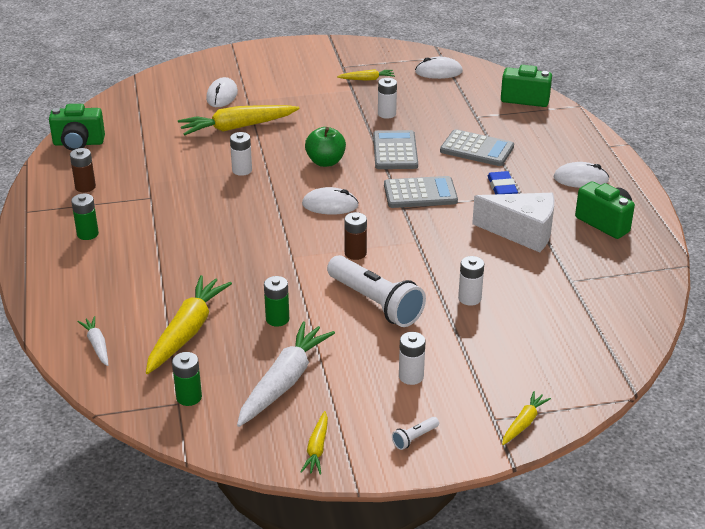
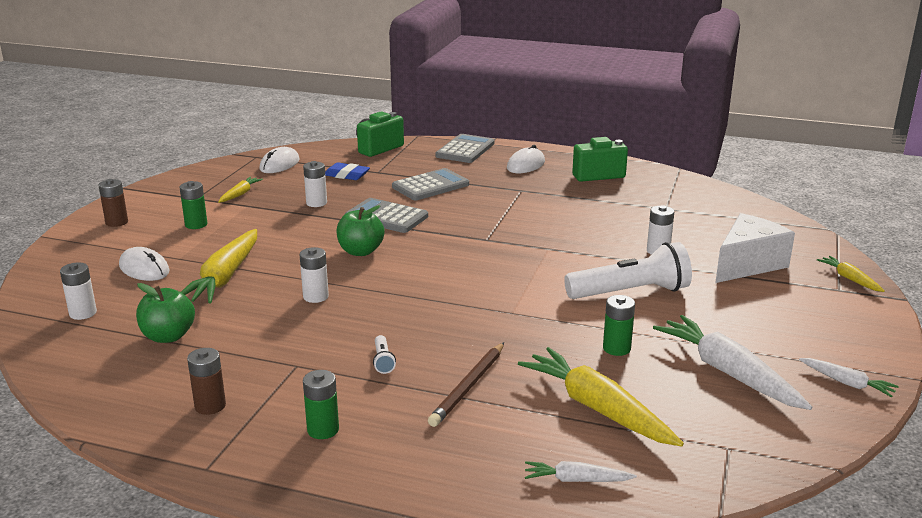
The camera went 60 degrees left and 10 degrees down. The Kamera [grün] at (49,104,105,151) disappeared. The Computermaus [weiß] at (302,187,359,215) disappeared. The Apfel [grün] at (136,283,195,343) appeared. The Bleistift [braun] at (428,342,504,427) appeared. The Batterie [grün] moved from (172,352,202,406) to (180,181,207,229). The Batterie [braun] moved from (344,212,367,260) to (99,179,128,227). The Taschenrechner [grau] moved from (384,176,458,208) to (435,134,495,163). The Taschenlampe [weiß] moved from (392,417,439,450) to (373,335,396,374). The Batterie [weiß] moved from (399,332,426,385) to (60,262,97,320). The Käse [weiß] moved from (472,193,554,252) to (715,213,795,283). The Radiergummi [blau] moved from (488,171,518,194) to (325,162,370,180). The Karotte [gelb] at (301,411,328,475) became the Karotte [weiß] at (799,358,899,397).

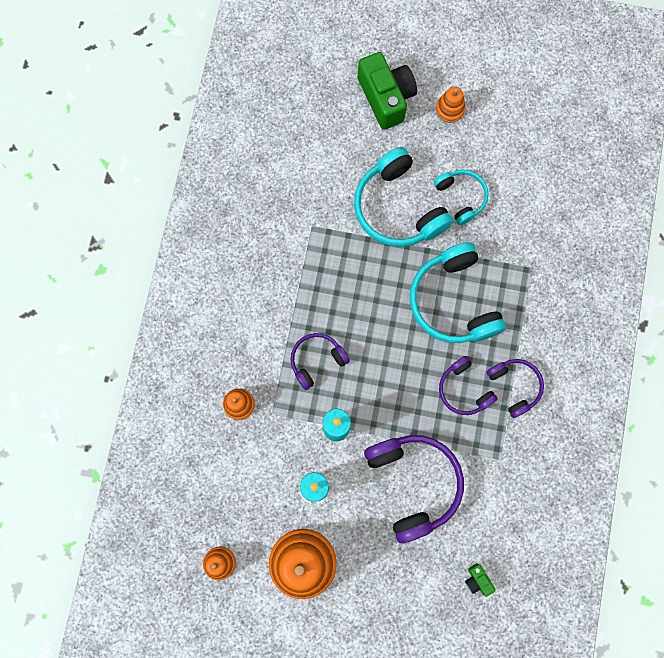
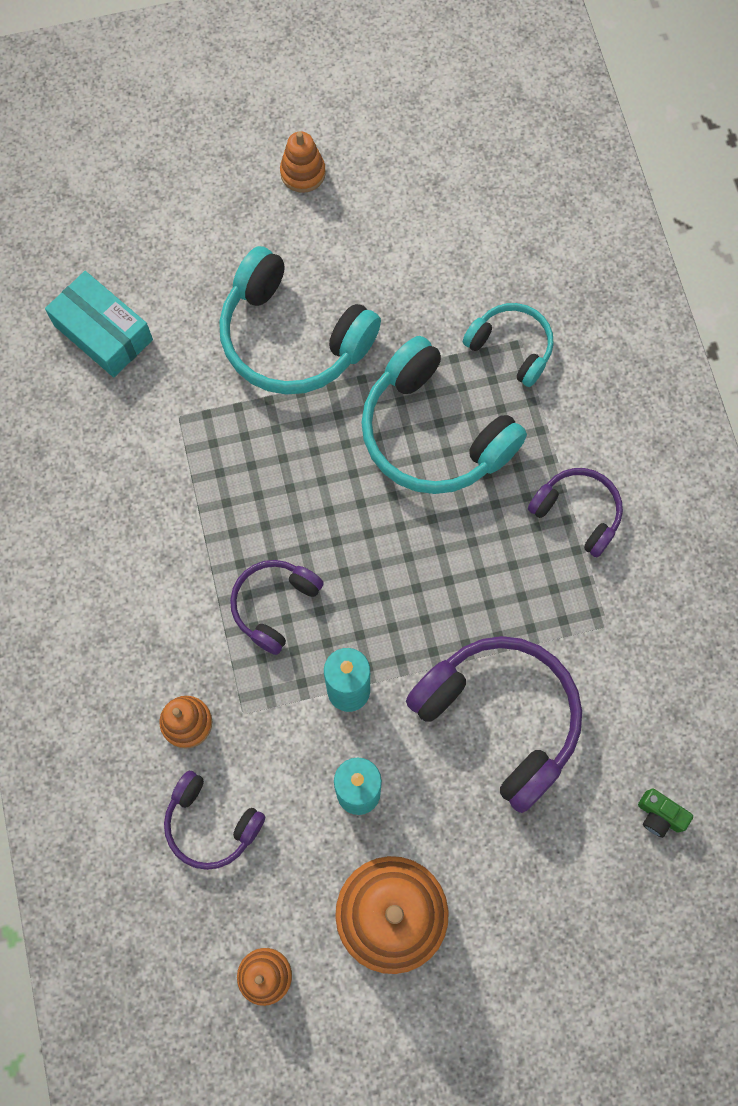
The camera went 25 degrees left and 5 degrees down. The Kamera [grün] at (358,52,417,130) disappeared. The Schachtel [türkis] at (45,271,153,377) appeared. The Kopfhörer [türkis] moved from (434,170,488,225) to (463,303,554,387). The Kopfhörer [lila] moved from (439,356,498,415) to (164,771,265,870).

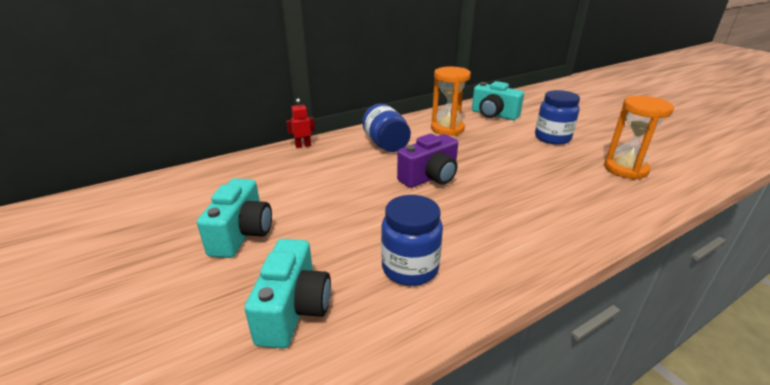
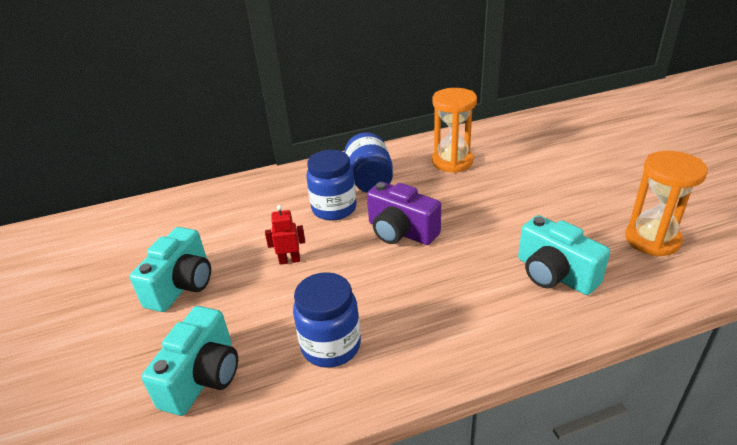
The camera went 15 degrees right and 5 degrees up. The Roboter [rot] moved from (286,98,315,148) to (265,205,305,265). The Kamera [türkis] moved from (472,81,524,120) to (518,215,610,295). The Einmachglas [blau] moved from (535,90,580,145) to (306,150,356,221). The Kamera [lila] at (397,134,458,188) turned 60 degrees clockwise.

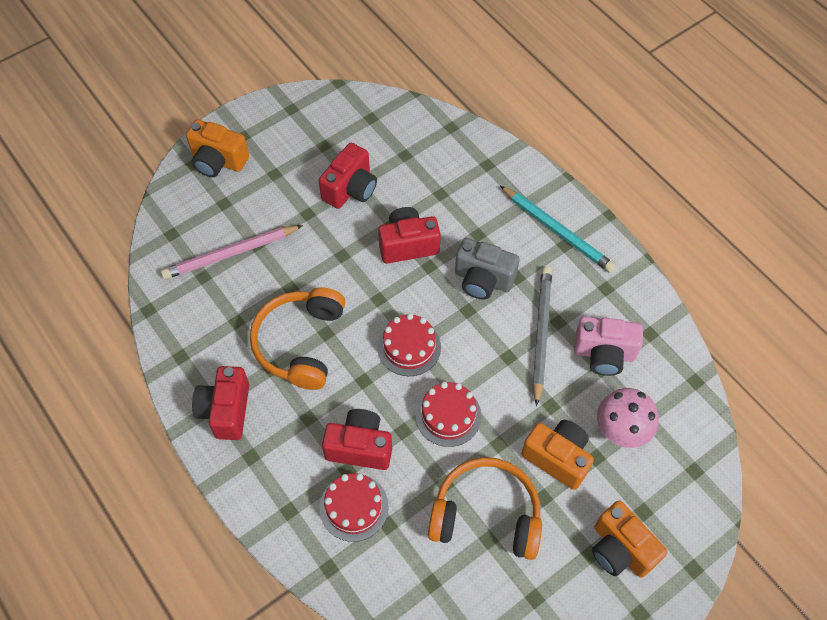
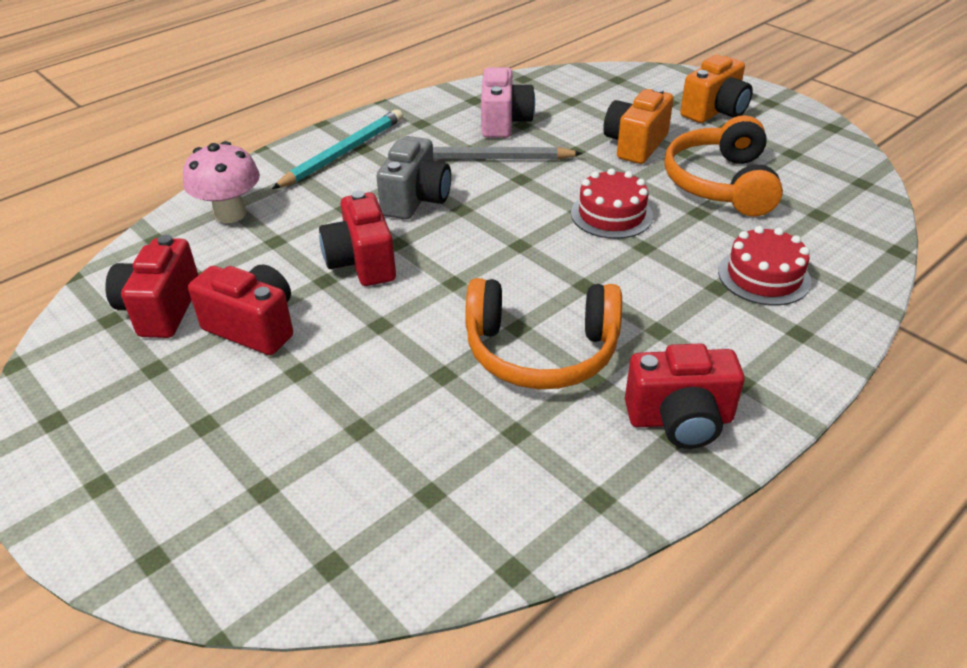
The camera went 95 degrees left and 20 degrees down. The Bleistift [rosa] at (161,225,303,279) disappeared. The Kamera [orange] at (186,119,249,177) disappeared. The Kuchen [rot] at (378,313,441,376) disappeared. The Kamera [rot] moved from (322,409,392,470) to (105,235,198,338). The Pilz [rosa] moved from (597,388,659,448) to (183,141,260,223).

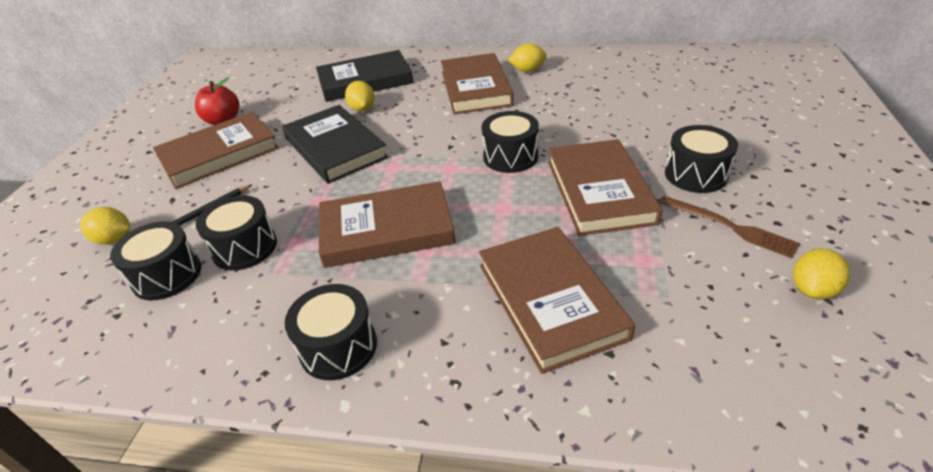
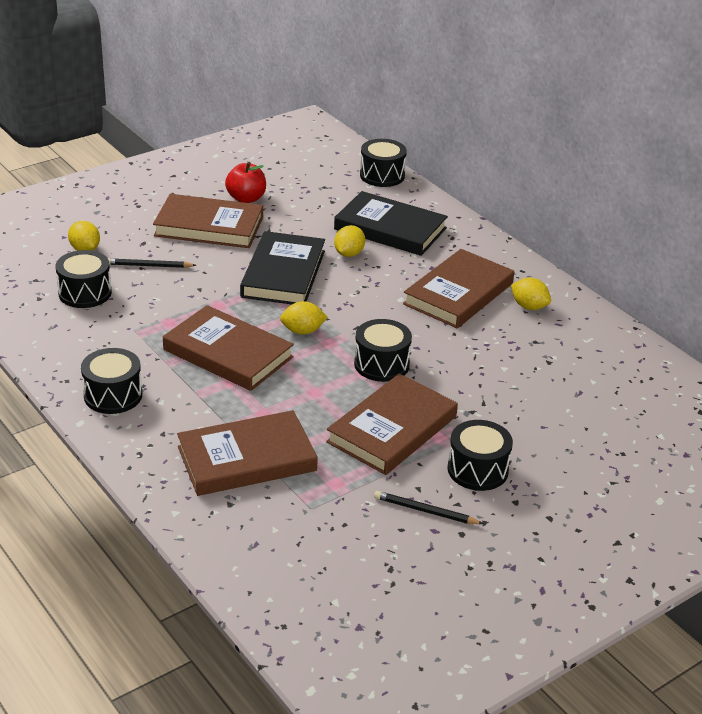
The camera went 40 degrees right and 5 degrees down. The Trommel [schwarz] moved from (196,195,277,270) to (360,139,407,187). The Zitrone [gelb] moved from (793,249,850,299) to (280,301,328,335). The Gabel [braun] at (659,196,800,258) was replaced by the Bleistift [schwarz] at (374,491,483,524). The Buch [braun] at (479,227,635,374) turned 45 degrees clockwise.

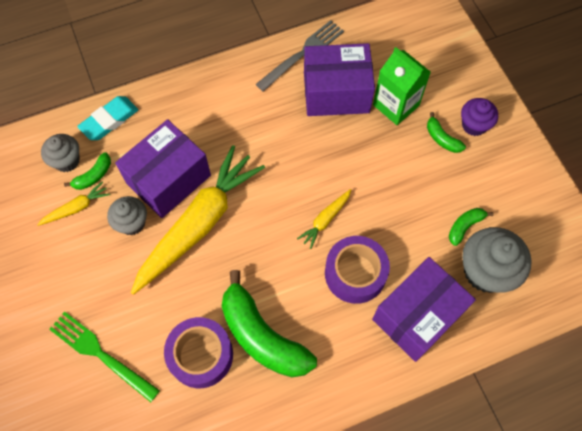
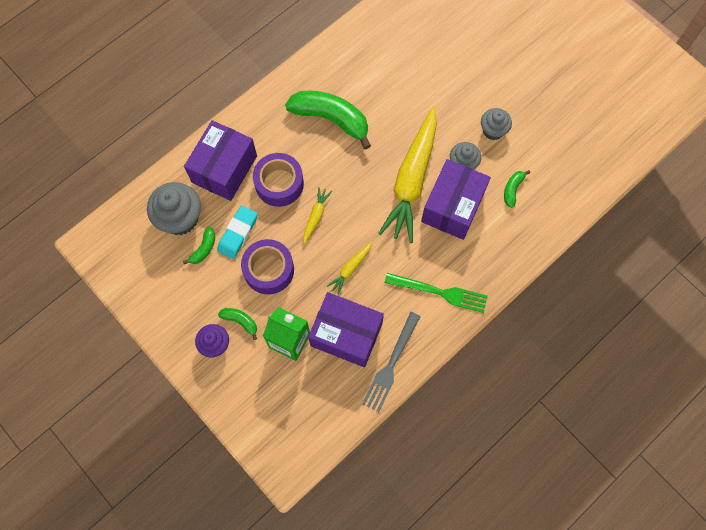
The camera went 160 degrees right and 5 degrees up. The Karotte [gelb] moved from (37,181,110,226) to (327,242,372,295). The Muffin [grau] moved from (41,134,80,172) to (481,108,512,140). The Gabel [grün] moved from (49,311,160,402) to (385,273,488,313). The Radiergummi [türkis] moved from (77,96,138,140) to (217,205,258,259). The Klebeband [lila] moved from (164,317,233,388) to (241,239,294,294). The Schachtel [lila] at (304,43,375,116) turned 45 degrees clockwise.

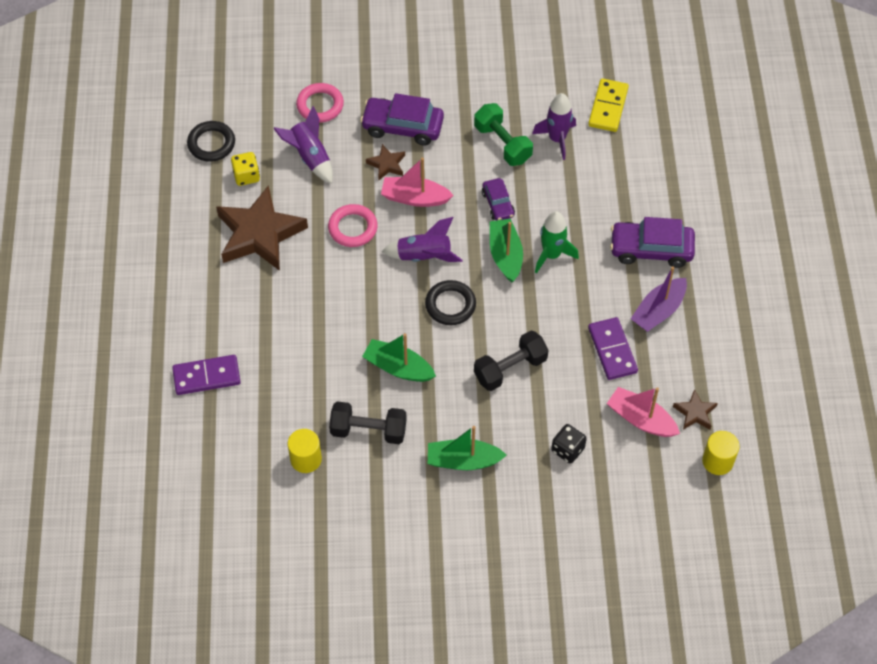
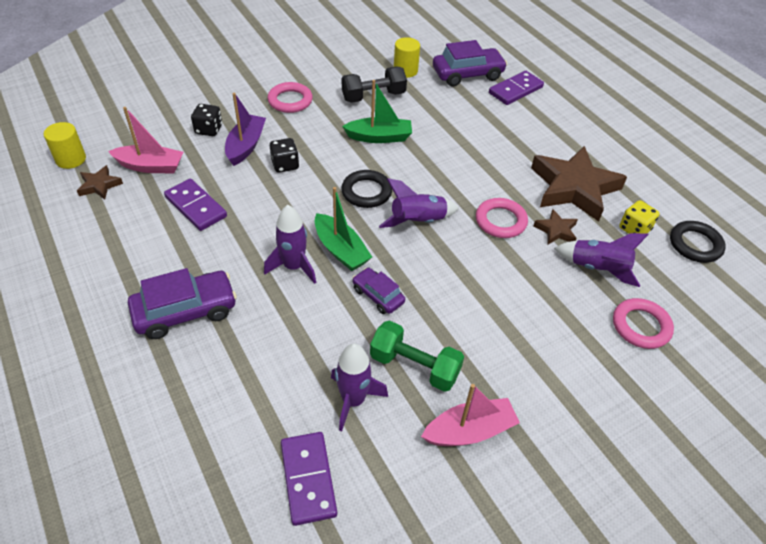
The camera went 150 degrees right and 10 degrees down. The Auto [lila] moved from (360,93,444,146) to (433,40,507,86). The Stern [braun] moved from (366,144,405,180) to (534,209,578,244). The Boot [rosa] moved from (381,158,454,207) to (421,384,520,446). The Boot [lila] moved from (631,266,687,332) to (225,93,266,166). The Boot [grün] at (428,426,507,470) was replaced by the Ring [rosa] at (268,82,313,113). The Hantel [schwarz] at (474,331,549,391) was replaced by the Spielwürfel [schwarz] at (270,138,299,173). The Rakete [grün] at (535,211,579,273) became the Rakete [lila] at (264,205,316,284). The Dominostein [gelb] at (588,78,629,132) became the Dominostein [lila] at (281,432,337,526).

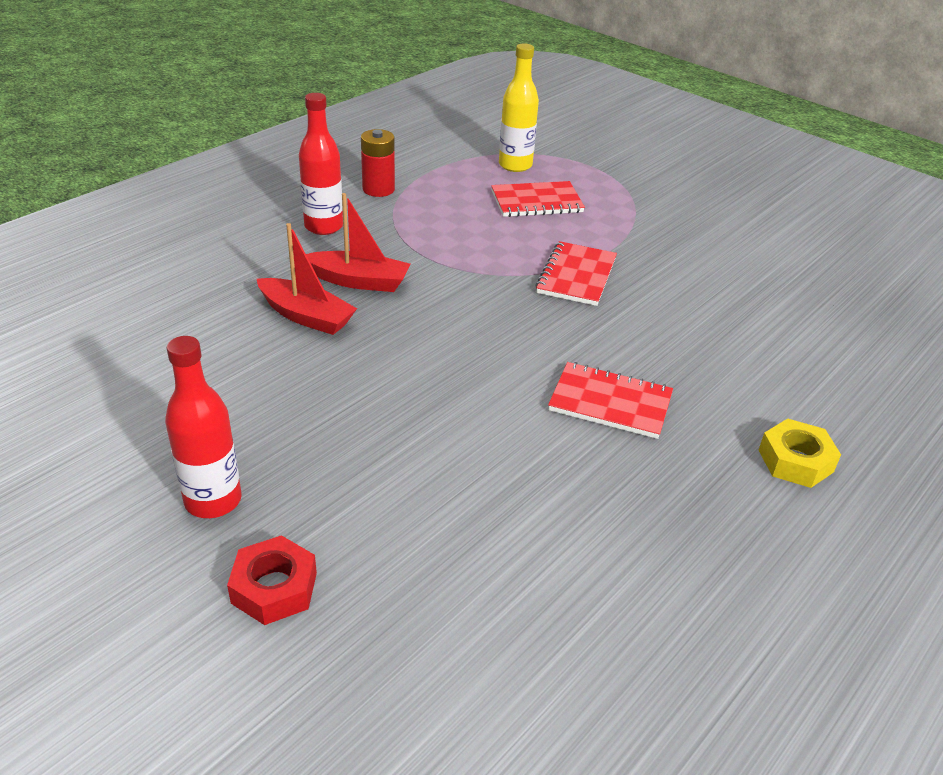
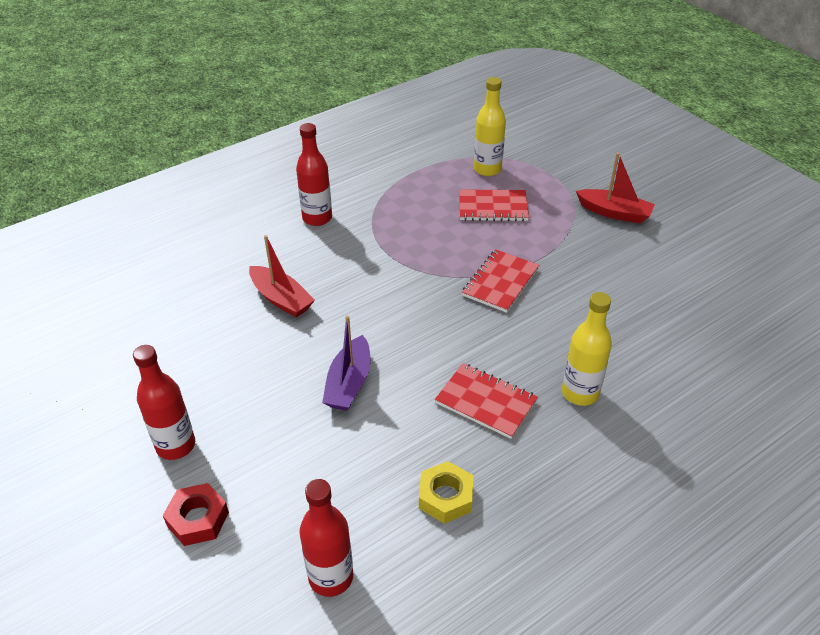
The camera went 15 degrees right and 5 degrees up. The Batterie [rot] at (361,129,395,197) disappeared. The Flasche [rot] at (299,479,353,597) appeared. The Boot [lila] at (322,316,371,411) appeared. The Flasche [gelb] at (562,292,612,406) appeared. The Boot [rot] moved from (306,193,410,292) to (576,153,655,224). The Sechskantmutter [gelb] moved from (759,418,841,488) to (419,461,473,524).

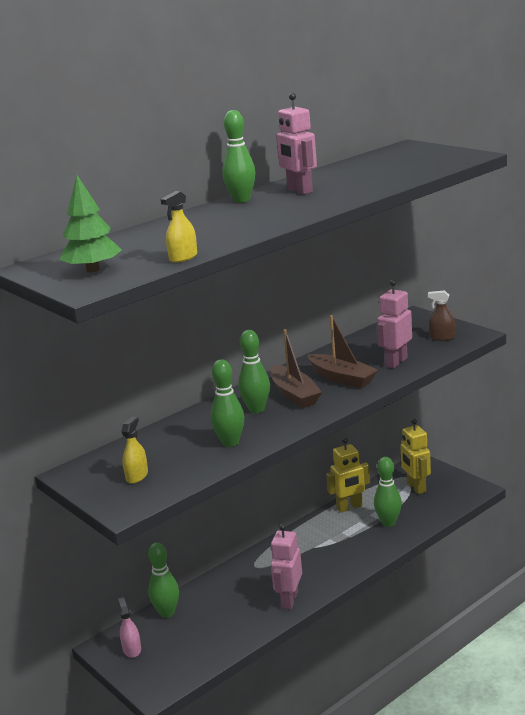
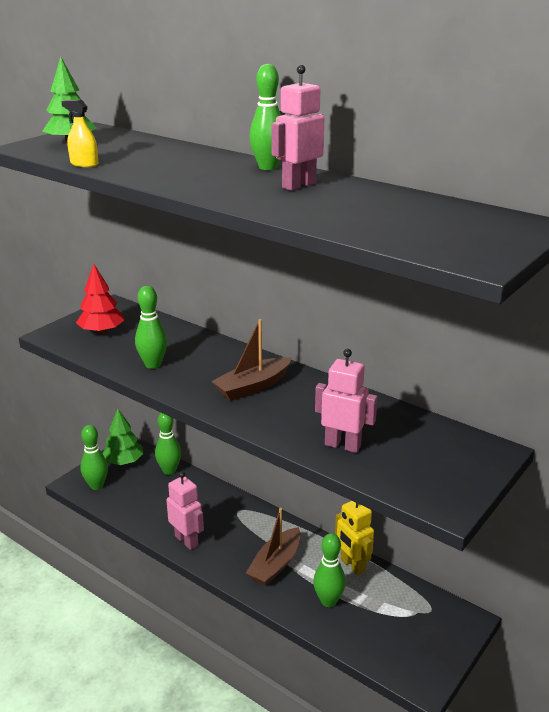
The camera went 75 degrees right and 5 degrees up. The Roboter [gelb] at (400,419,431,494) disappeared. The Sprühflasche [braun] at (428,290,455,341) disappeared. The Bowlingkegel [grün] moved from (238,330,270,413) to (80,425,108,490). The Boot [braun] moved from (307,315,378,388) to (246,508,300,586). The Sprühflasche [rosa] at (118,597,141,658) was replaced by the Baum [grün] at (103,409,143,465). The Sprühflasche [gelb] at (121,417,148,484) was replaced by the Baum [rot] at (76,264,124,334). The Roboter [rosa] at (271,524,302,609) turned 45 degrees clockwise.

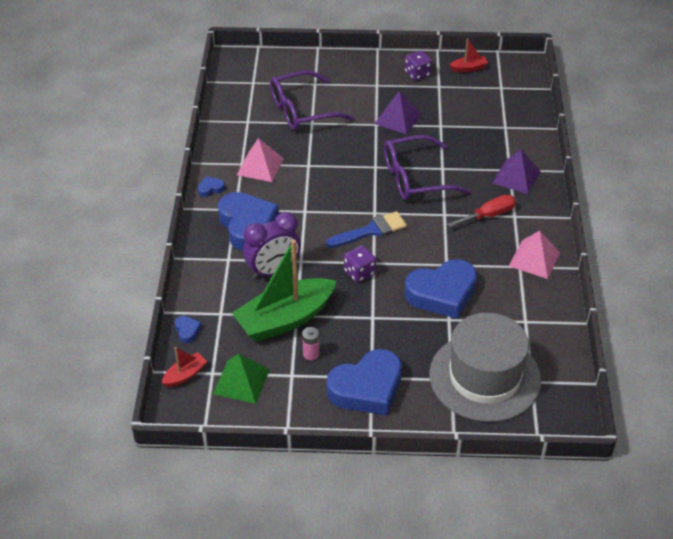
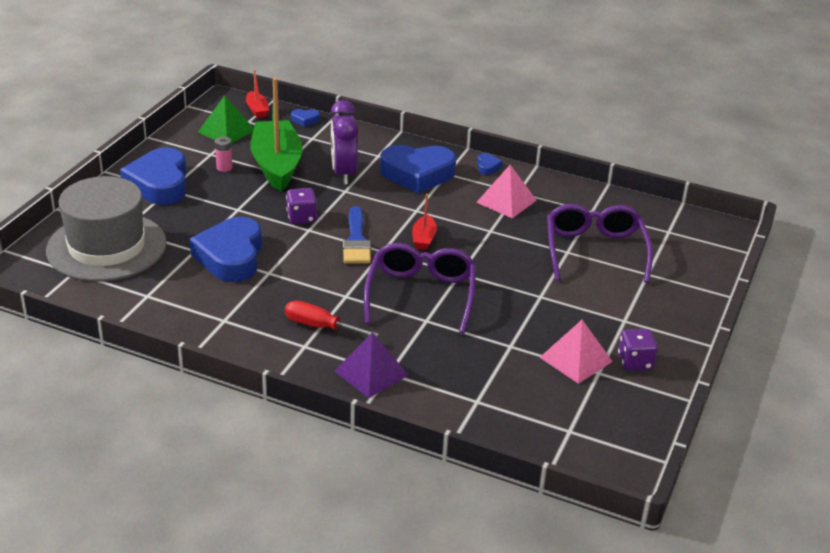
The camera went 110 degrees right and 10 degrees down. The Pyramide [lila] at (374,91,421,134) disappeared. The Boot [rot] moved from (450,38,488,73) to (412,194,437,250). The Pyramide [rosa] moved from (509,231,561,279) to (539,320,613,384). The Schraubenzieher [rot] at (447,195,516,227) turned 120 degrees clockwise.

